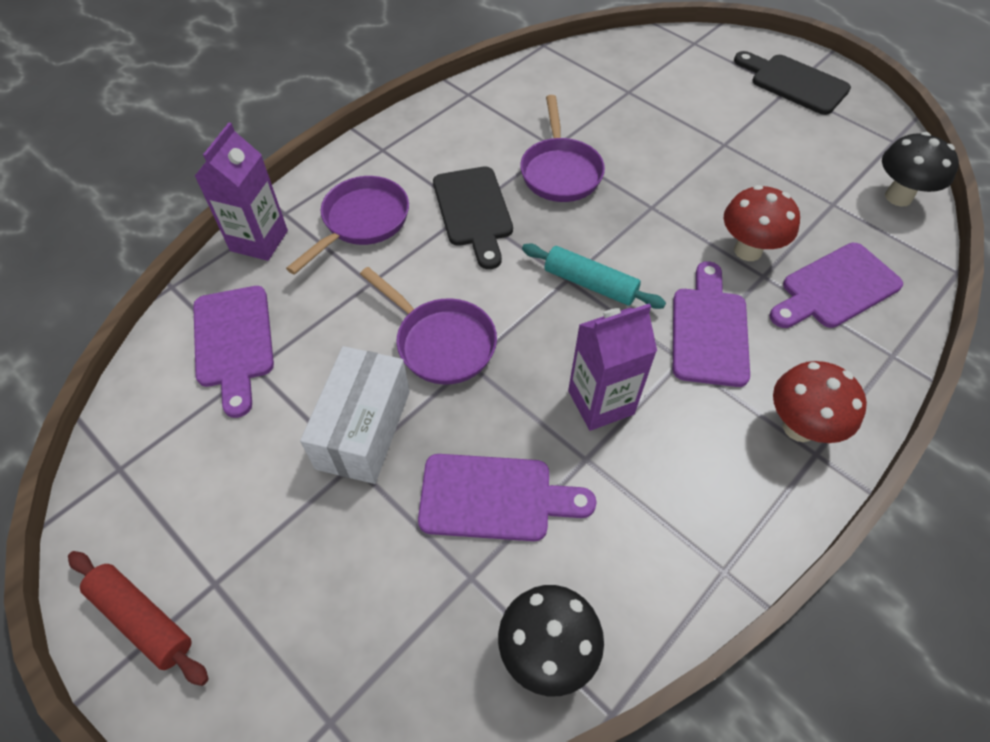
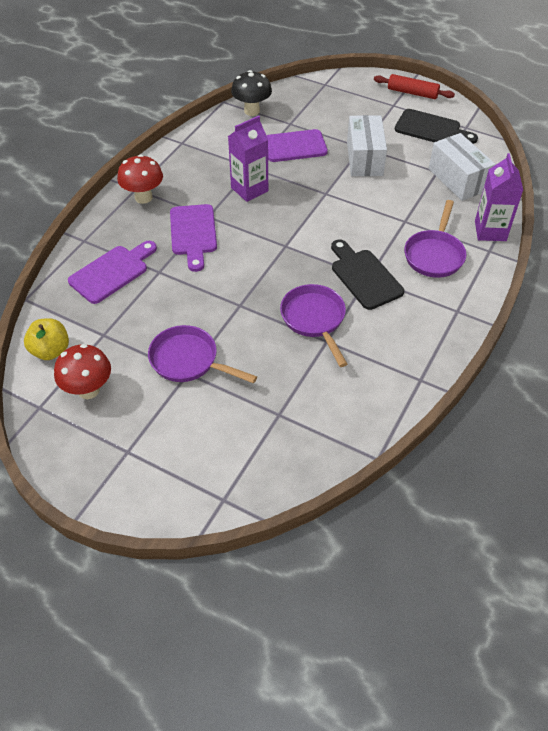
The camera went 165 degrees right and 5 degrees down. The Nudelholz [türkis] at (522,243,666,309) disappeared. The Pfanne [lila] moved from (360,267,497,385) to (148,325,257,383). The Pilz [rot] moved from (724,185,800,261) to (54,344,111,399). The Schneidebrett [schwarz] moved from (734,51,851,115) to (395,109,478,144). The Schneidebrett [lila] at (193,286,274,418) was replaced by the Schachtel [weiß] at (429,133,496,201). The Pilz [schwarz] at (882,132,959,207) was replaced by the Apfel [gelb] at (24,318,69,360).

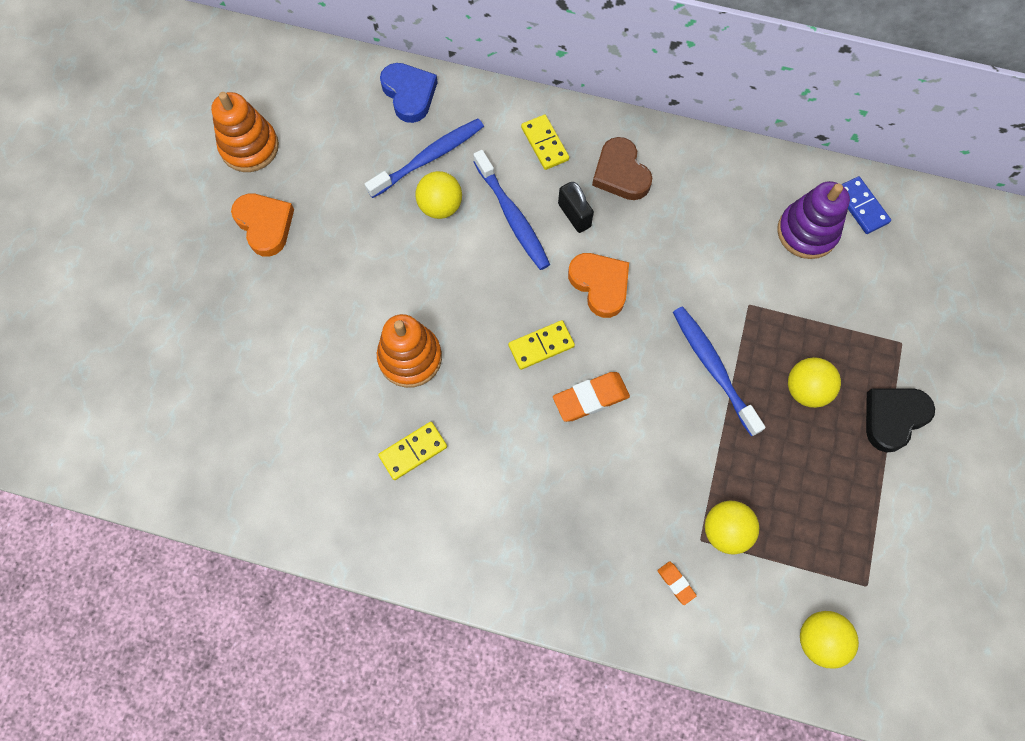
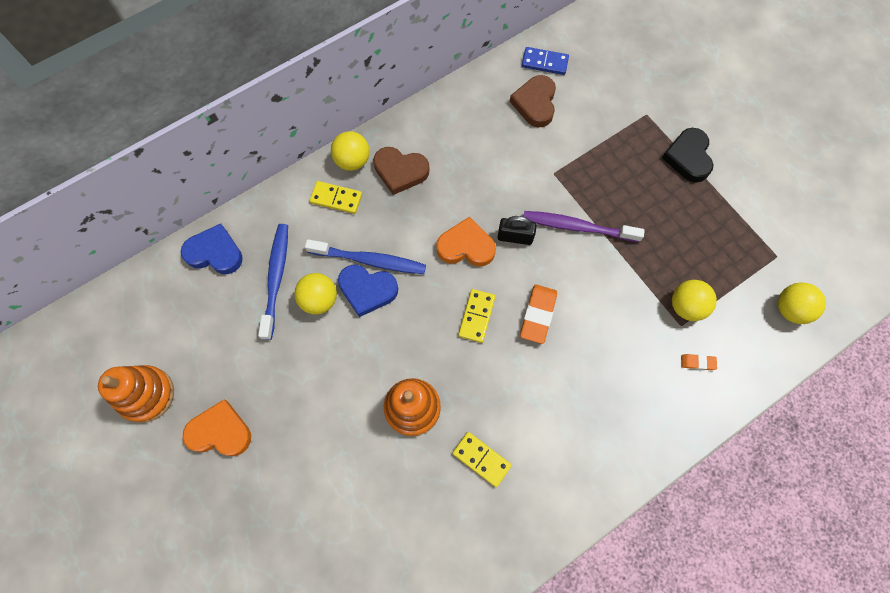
The camera went 50 degrees left and 0 degrees up. The Herz [blau] at (338,265,398,317) appeared. The Vorhängeschloss [schwarz] moved from (558,182,594,233) to (498,216,536,245). The Ball [gelb] moved from (788,357,841,408) to (331,131,370,171). The Stapelspielzeug [lila] at (777,181,850,259) was replaced by the Herz [braun] at (510,75,556,127). The Zahnbürste [blau] at (673,306,766,436) became the Zahnbürste [lila] at (523,211,645,242). The Dominostein [gelb] at (378,422,447,480) turned 60 degrees counterclockwise.

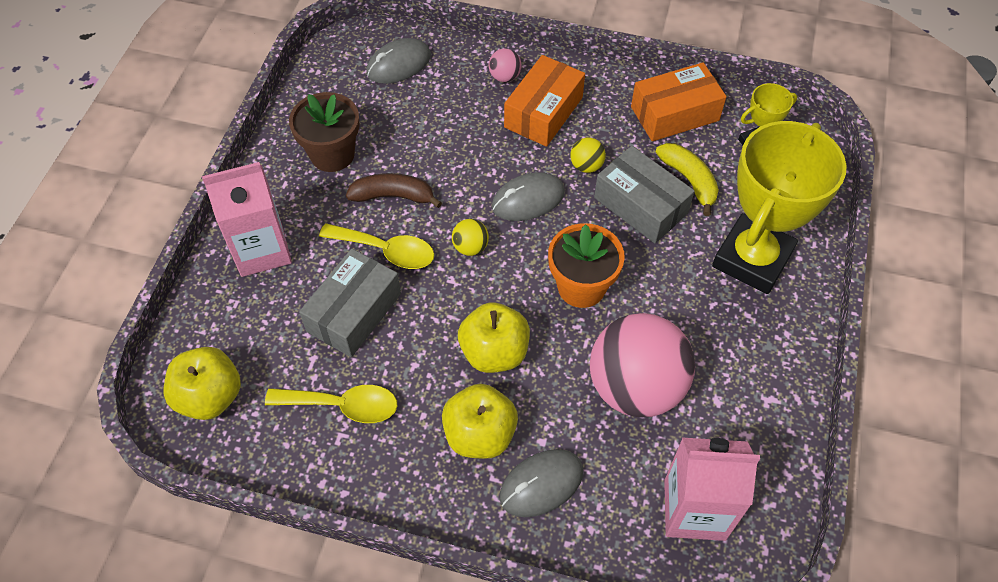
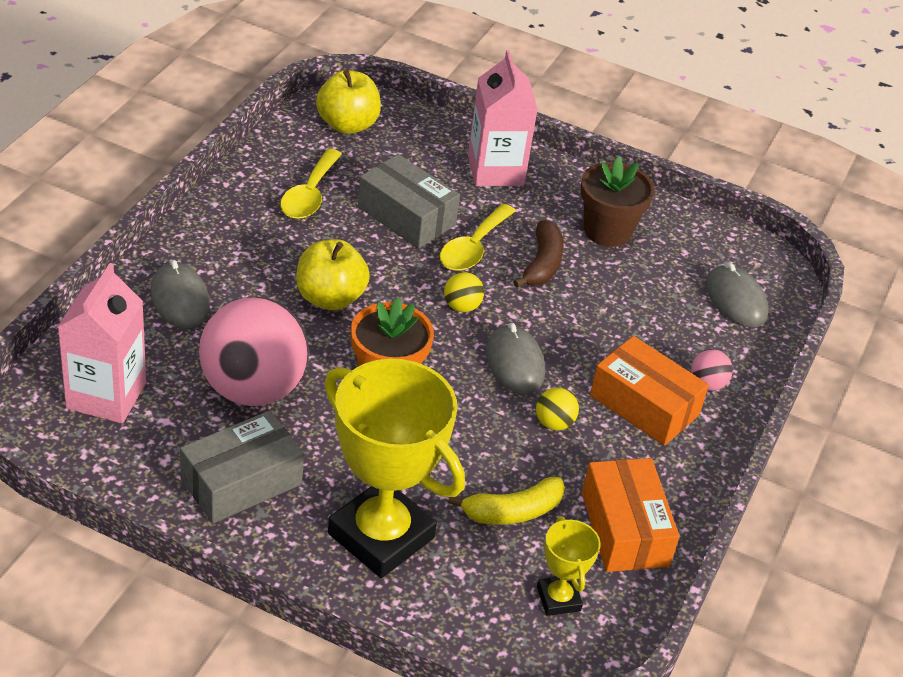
The camera went 95 degrees right and 15 degrees down. The Apfel [gelb] at (442,384,518,459) disappeared. The Schachtel [grau] moved from (594,146,695,243) to (180,411,304,523).

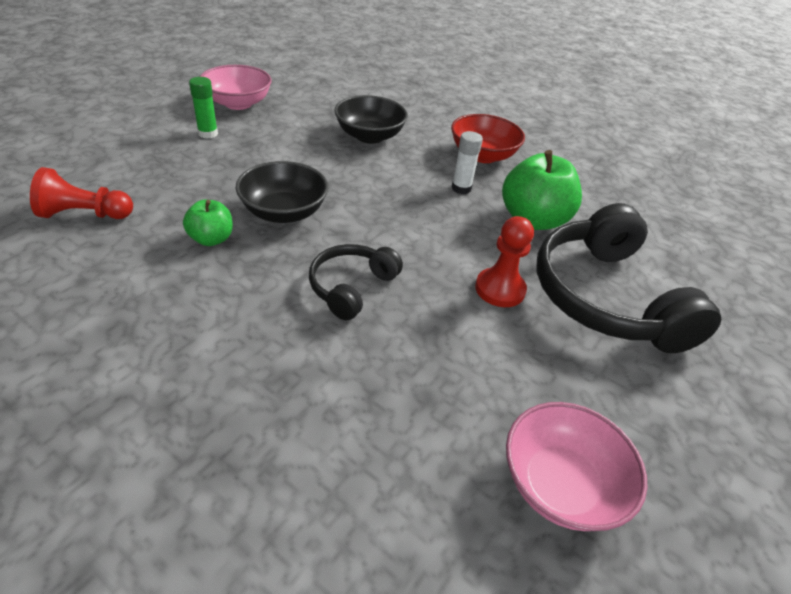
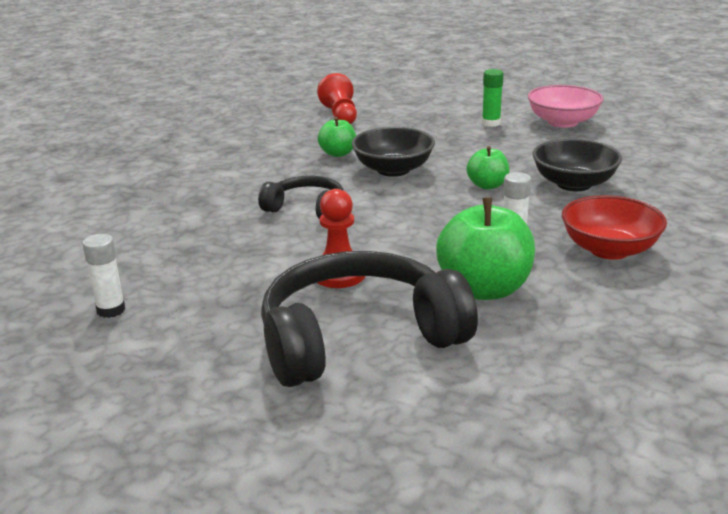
The camera went 85 degrees right and 15 degrees down. The Apfel [grün] at (466,146,509,189) appeared. The Schüssel [rosa] at (506,402,647,531) was replaced by the Klebestift [weiß] at (82,234,125,318).

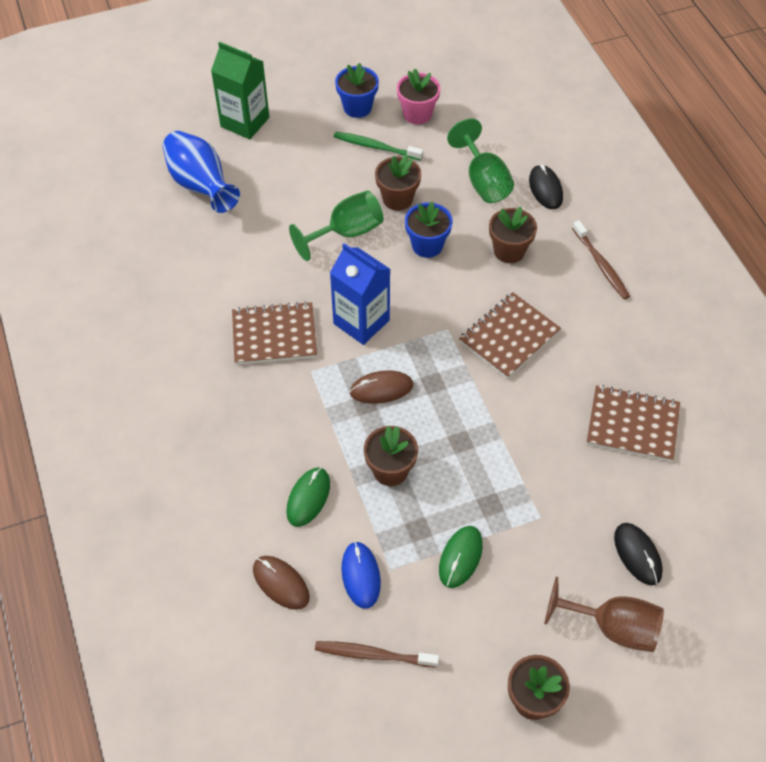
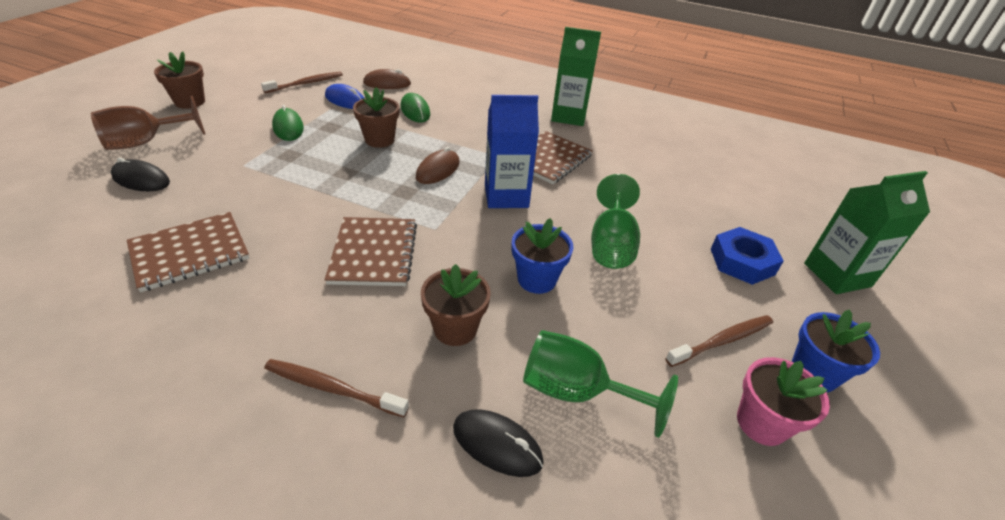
The camera went 130 degrees right and 15 degrees down. The Vase [blau] at (163,131,240,213) disappeared. The Blumentopf [braun] at (375,155,421,211) disappeared. The Getränkekarton [grün] at (551,27,601,126) appeared. The Sechskantmutter [blau] at (711,227,784,285) appeared. The Zahnbürste [grün] at (334,132,423,161) became the Zahnbürste [braun] at (665,315,773,367).

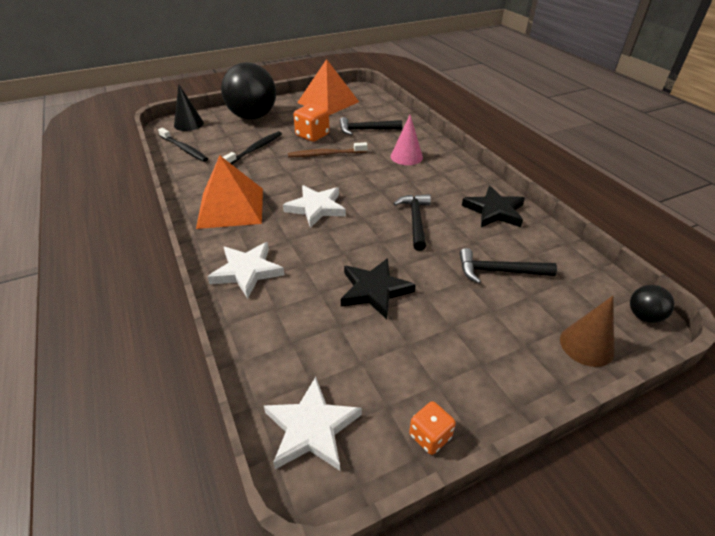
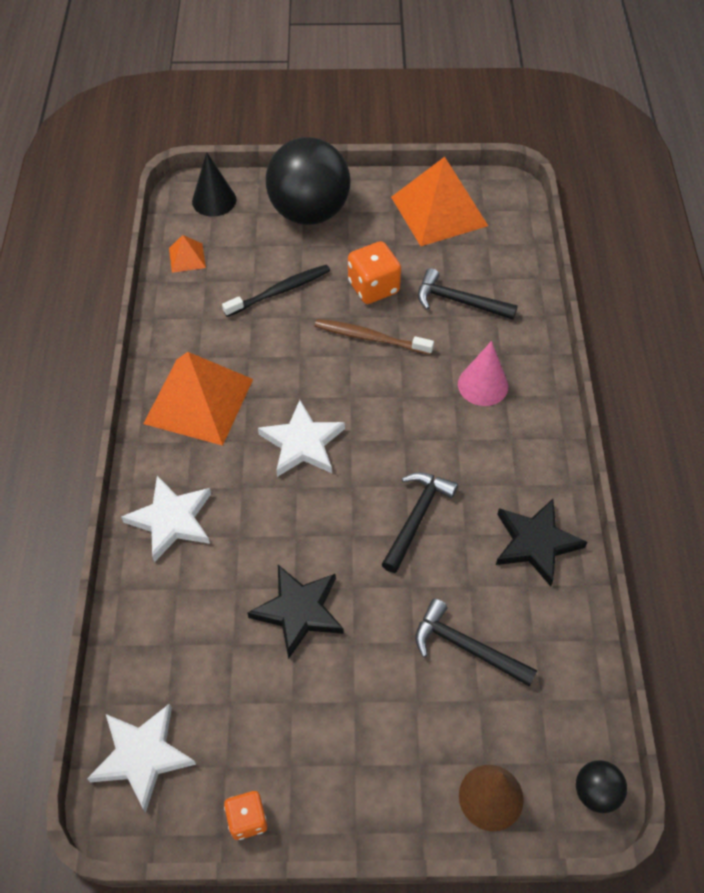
The camera went 25 degrees right and 15 degrees up. The Zahnbürste [schwarz] at (158,128,208,162) was replaced by the Pyramide [orange] at (169,235,206,273).

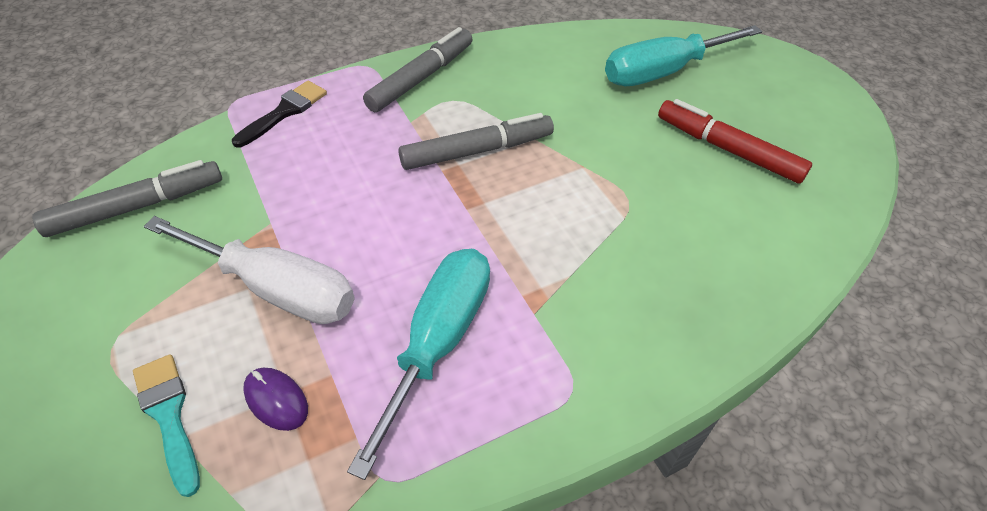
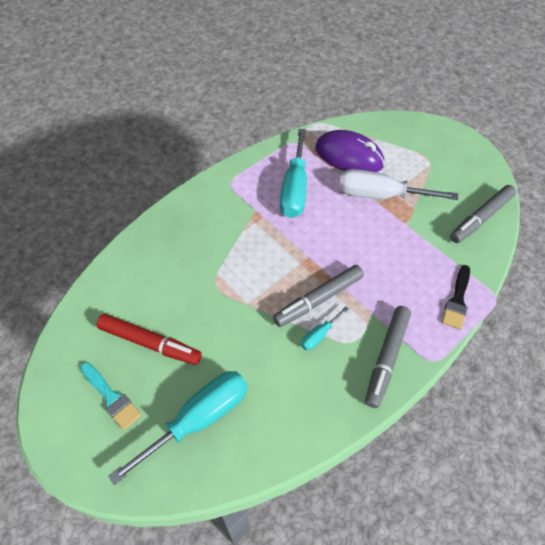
The camera went 165 degrees right and 5 degrees up. The Schraubenzieher [türkis] at (301,306,349,350) appeared. The Pinsel [türkis] moved from (133,354,200,497) to (80,362,141,430). The Computermaus [lila] at (243,368,308,431) changed to 2.16 times the size.

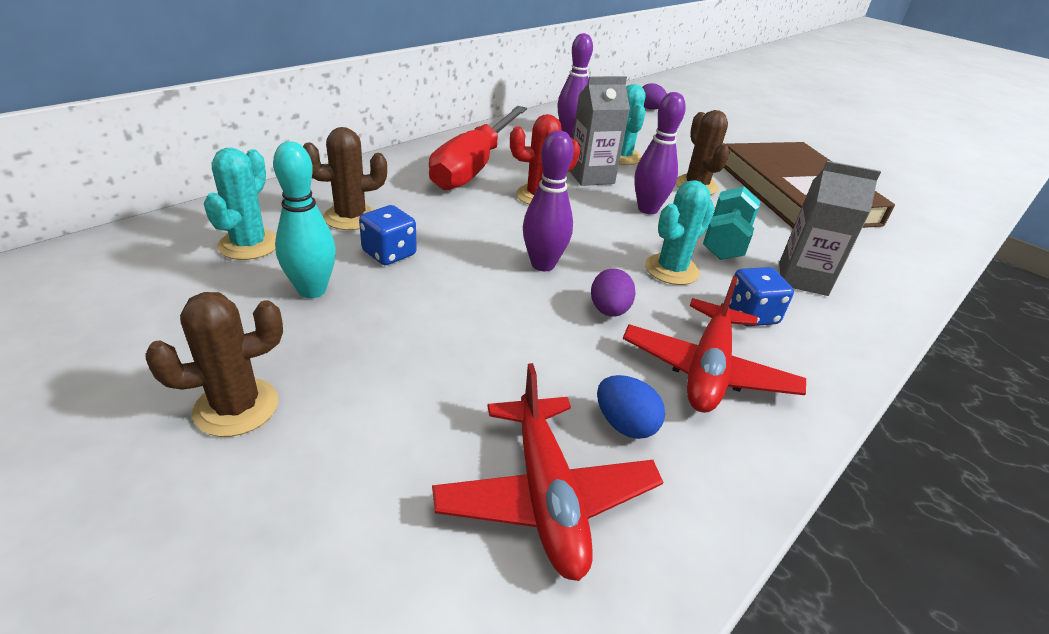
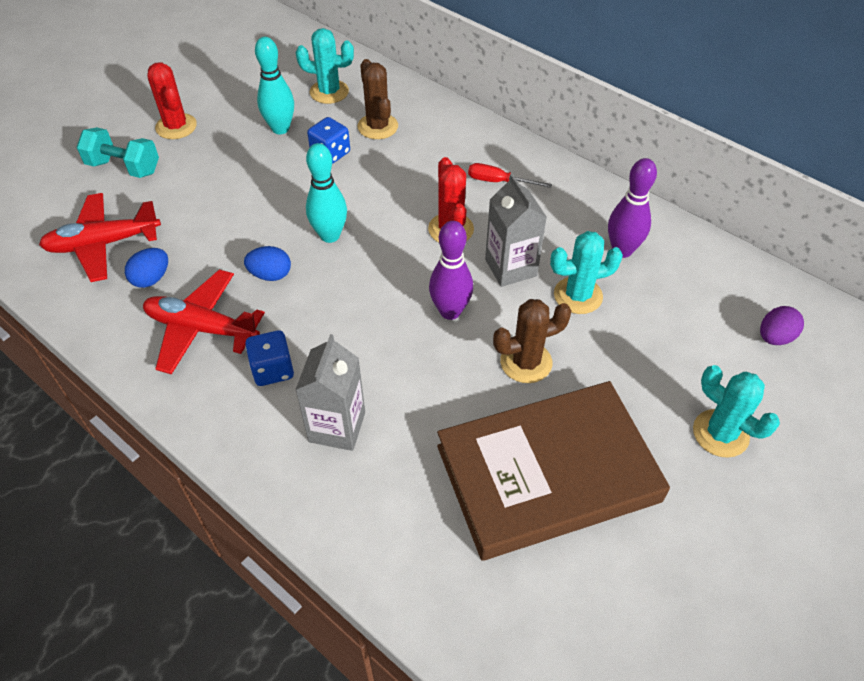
The camera went 90 degrees right and 15 degrees up. The Kaktus [türkis] moved from (645,180,715,285) to (693,365,780,458). The Hantel [türkis] moved from (703,186,760,260) to (76,127,159,178). The Kaktus [braun] at (145,292,283,437) became the Kaktus [rot] at (147,62,197,139). The Bowlingkegel [lila] at (523,130,574,271) became the Bowlingkegel [türkis] at (306,143,347,243). The Ei [lila] at (591,269,636,317) became the Ei [blau] at (244,246,291,281). The Schraubenzieher [rot] at (429,106,527,190) changed to 0.41 times the size.

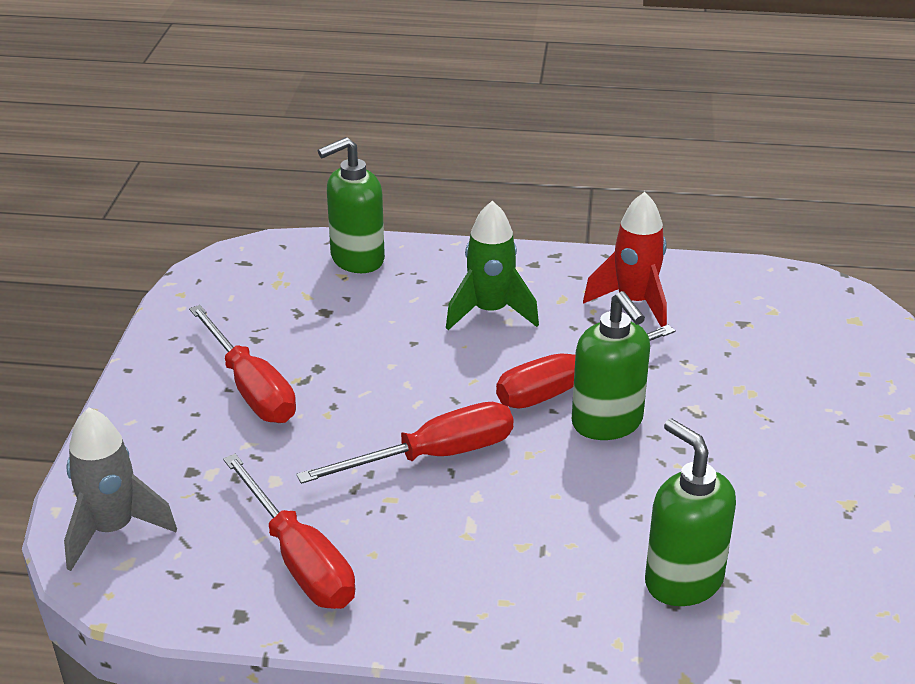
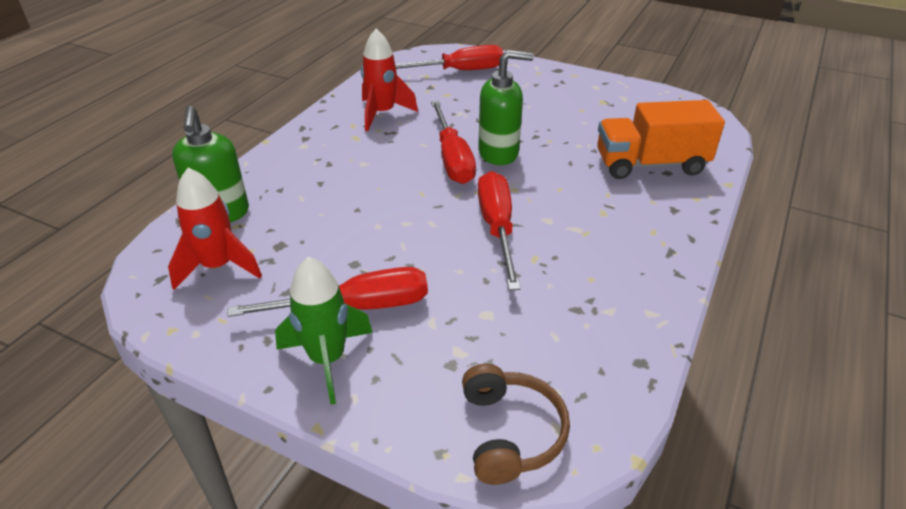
The camera went 70 degrees left and 5 degrees up. The Rakete [rot] at (168,168,262,290) appeared. The Schraubenzieher [rot] moved from (223,454,355,609) to (395,45,504,70). The Rakete [grün] moved from (446,201,539,330) to (275,256,373,404). The Rakete [grau] at (64,407,177,571) was replaced by the Kopfhörer [braun] at (462,364,570,485). The Seifenspender [grün] at (645,419,736,606) was replaced by the Lastwagen [orange] at (597,100,725,179).

